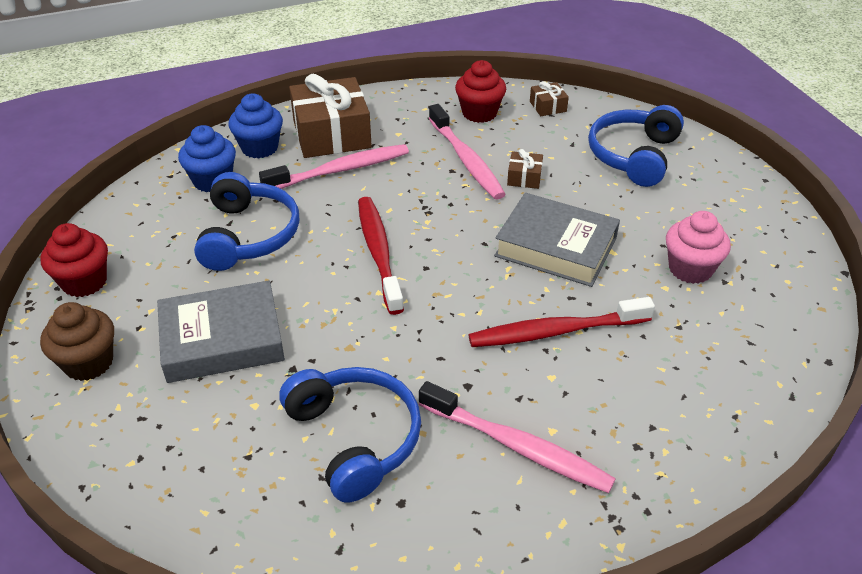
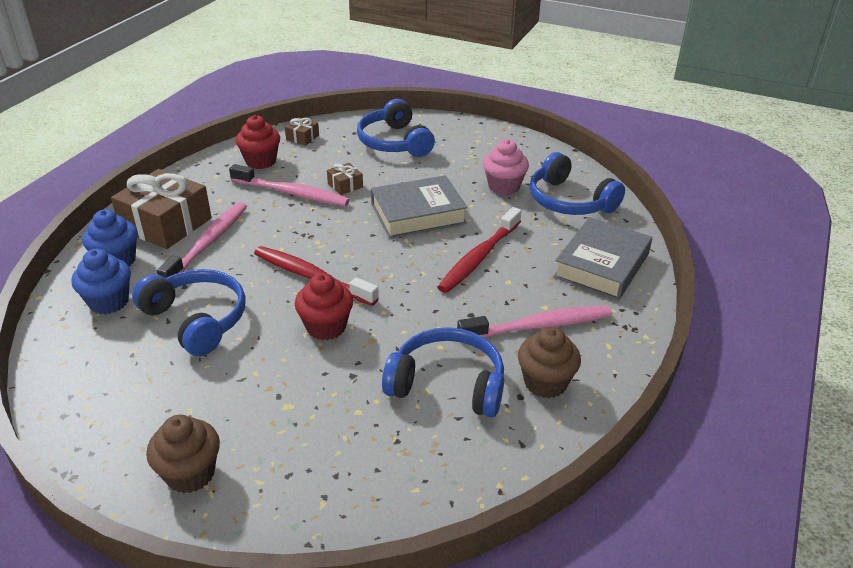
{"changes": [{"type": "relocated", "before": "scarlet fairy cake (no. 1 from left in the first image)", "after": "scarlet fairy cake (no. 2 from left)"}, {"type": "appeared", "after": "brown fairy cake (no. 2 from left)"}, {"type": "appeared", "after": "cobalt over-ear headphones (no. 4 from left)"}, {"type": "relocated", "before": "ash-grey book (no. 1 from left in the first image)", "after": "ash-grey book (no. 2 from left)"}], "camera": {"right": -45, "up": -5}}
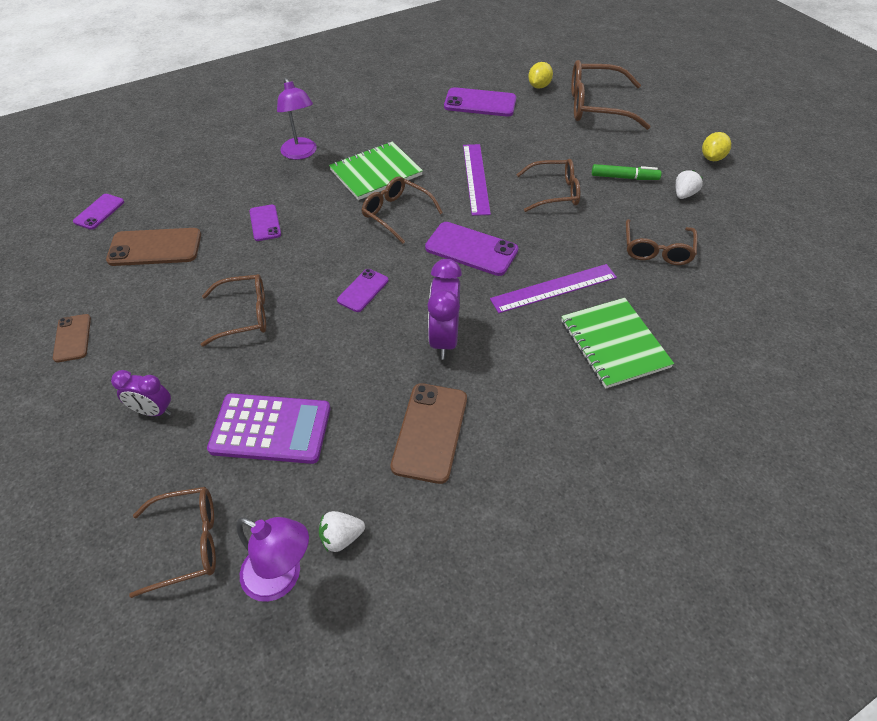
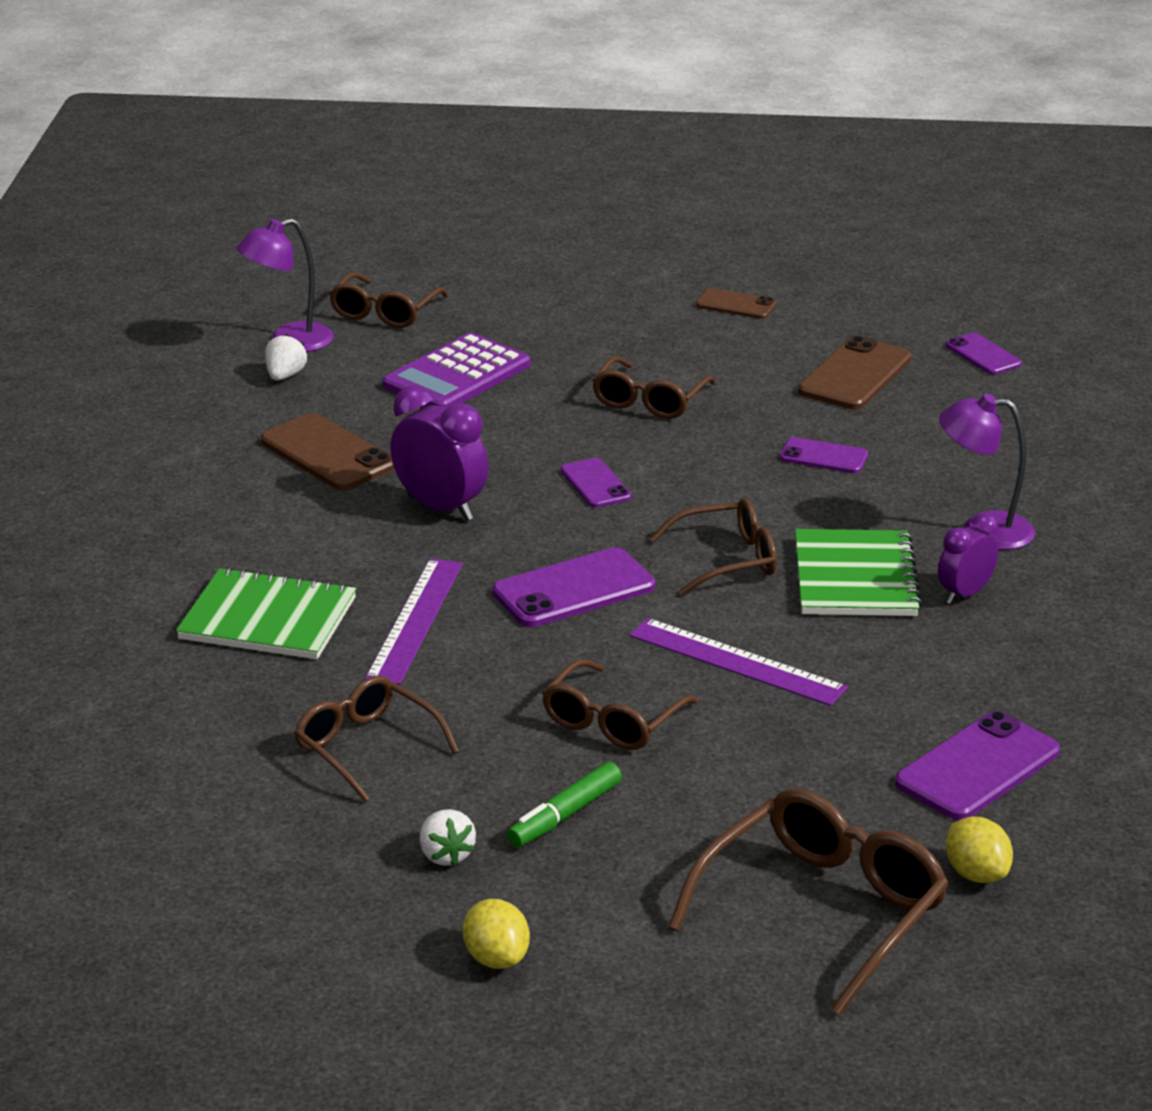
{"changes": [{"type": "relocated", "before": "purple alarm clock (no. 1 from left in the first image)", "after": "purple alarm clock (no. 2 from left)"}], "camera": {"right": 125, "up": -20}}
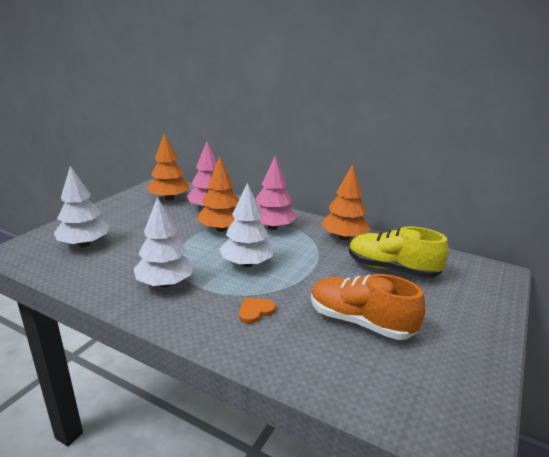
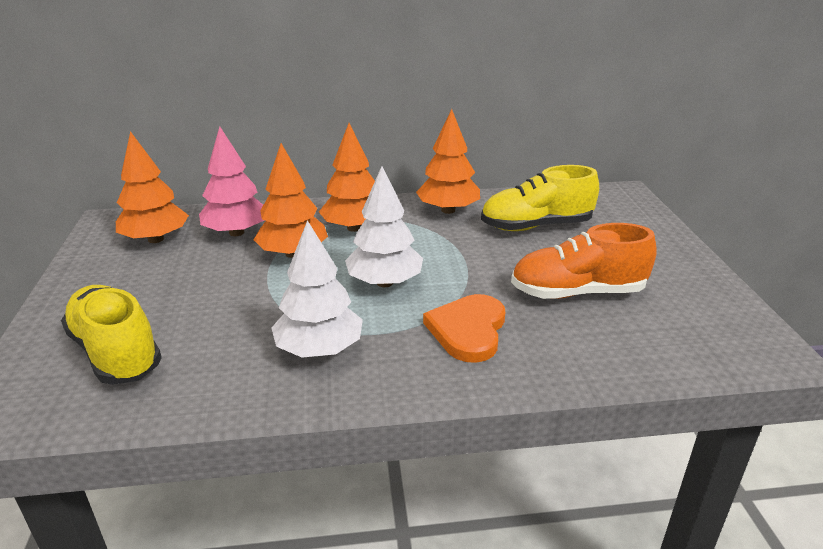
{"changes": [{"type": "exchanged", "before": "snow-white fir tree (no. 1 from left)", "after": "bright yellow shoe (no. 1 from left)"}, {"type": "colour", "before": "rose-pink fir tree (no. 2 from left)", "after": "orange-coloured fir tree (no. 3 from left)"}, {"type": "size", "before": "orange-coloured heart", "scale": 1.77}], "camera": {"right": -35, "up": 5}}
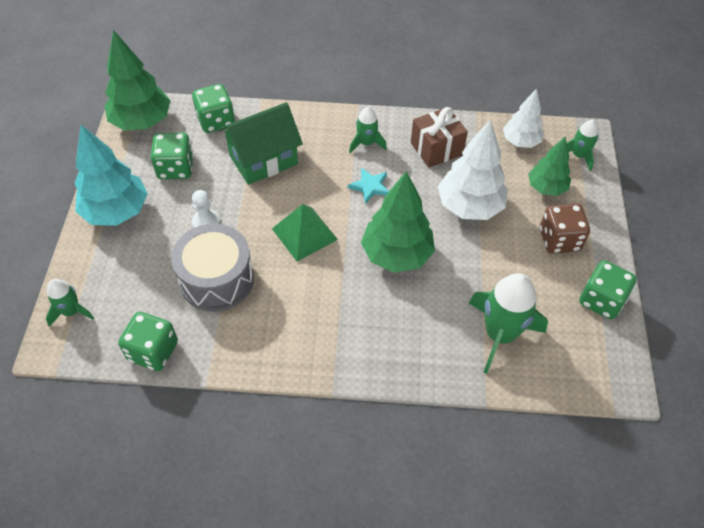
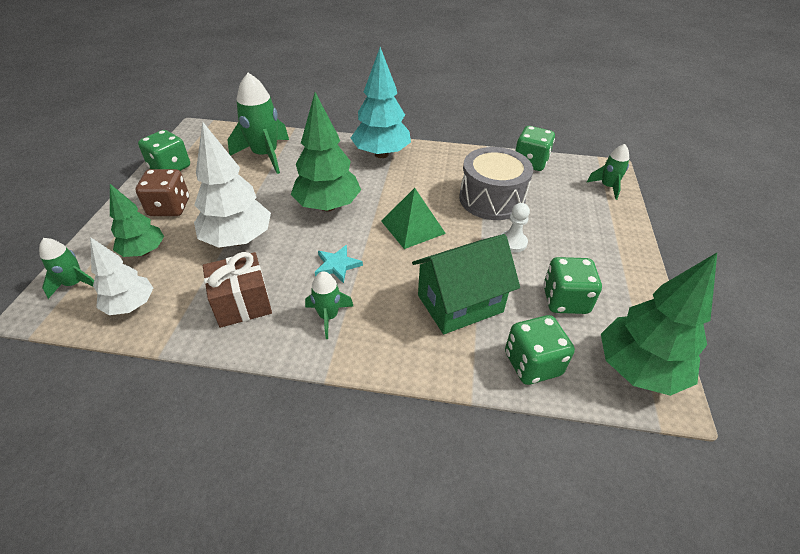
{"changes": [{"type": "relocated", "before": "aqua fir tree"}], "camera": {"right": -175, "up": -10}}
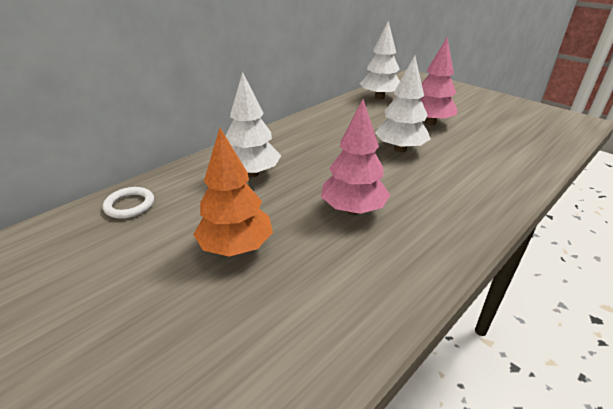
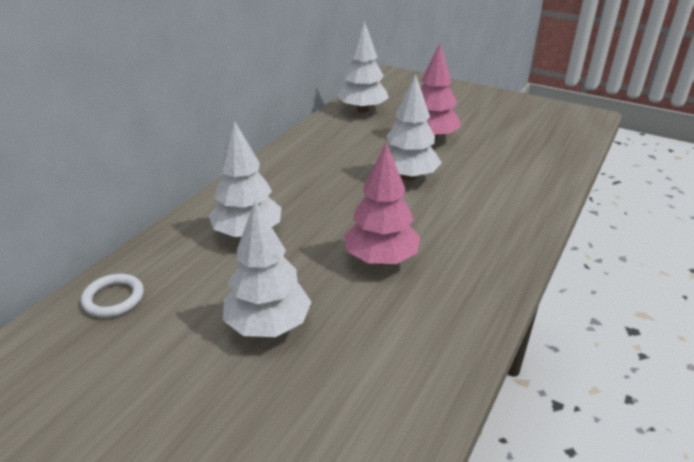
{"changes": [{"type": "colour", "before": "orange-coloured fir tree", "after": "snow-white fir tree (no. 2 from left)"}], "camera": {"right": -15, "up": 0}}
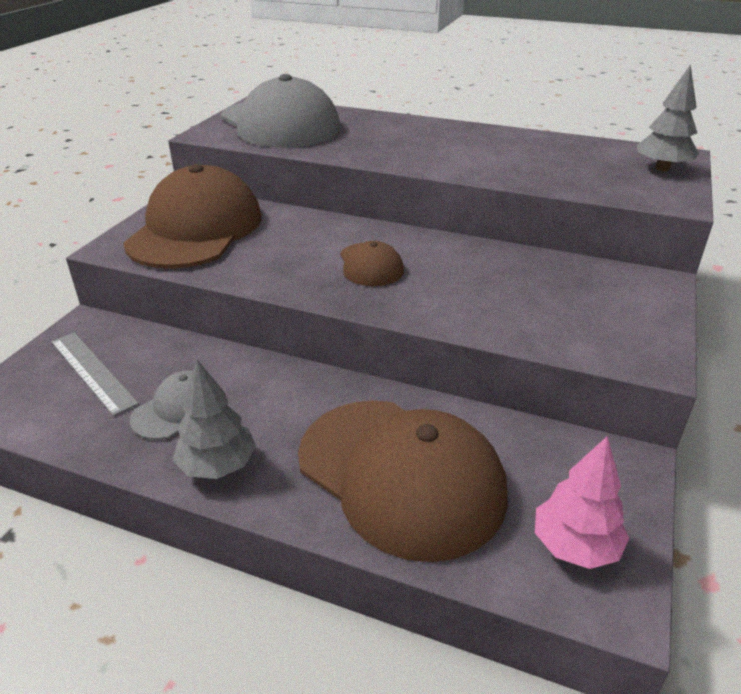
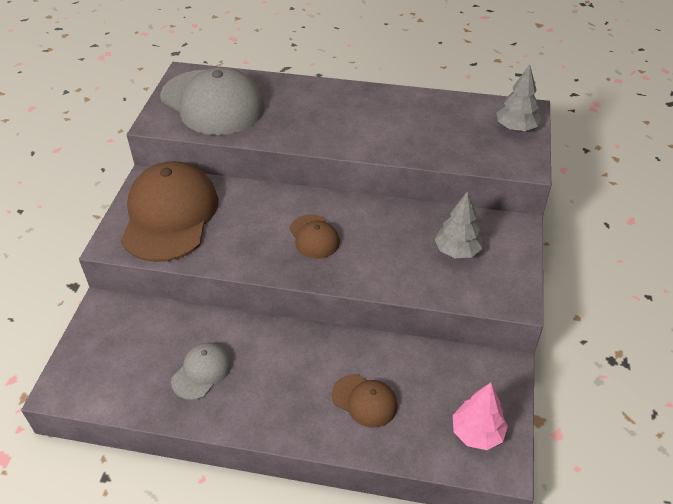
{"changes": [{"type": "size", "before": "brown baseball cap (no. 3 from left)", "scale": 0.47}, {"type": "relocated", "before": "ash-grey fir tree (no. 1 from left)"}, {"type": "missing", "before": "ash-grey straightedge"}], "camera": {"right": -10, "up": 10}}
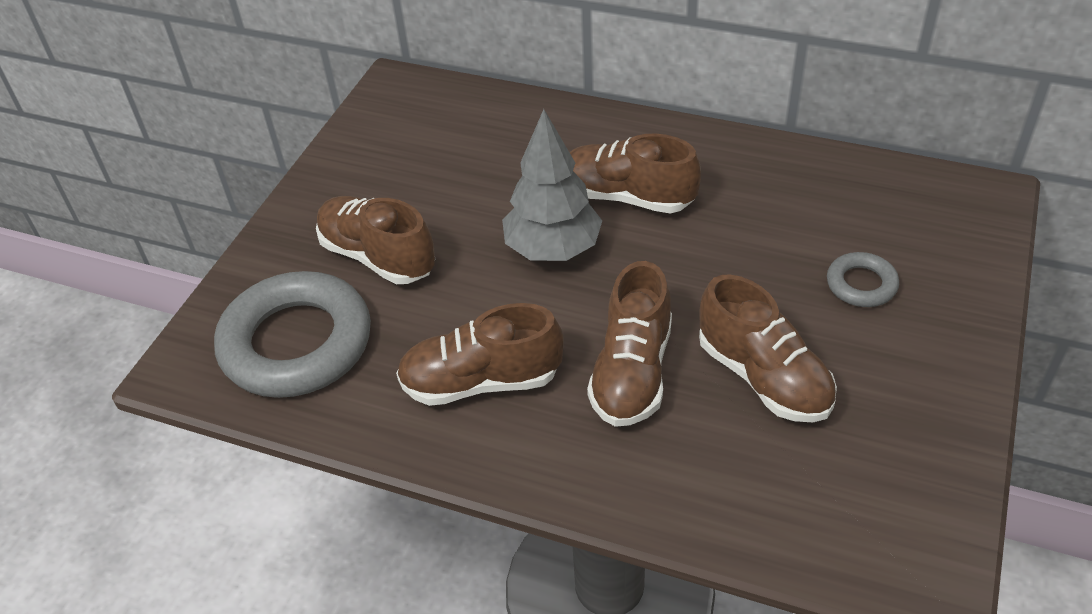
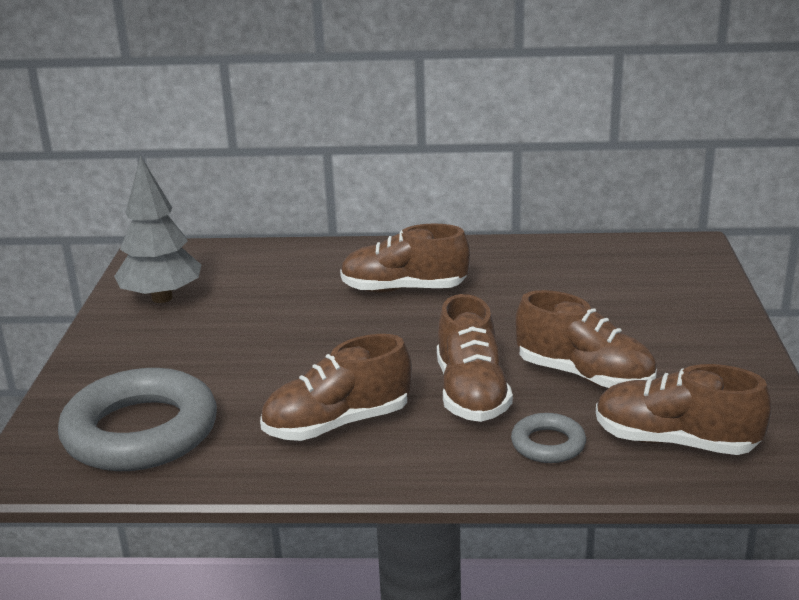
{"changes": [{"type": "relocated", "before": "ash-grey fir tree"}, {"type": "relocated", "before": "ash-grey ring (no. 2 from left)"}, {"type": "relocated", "before": "brown shoe (no. 1 from left in the first image)", "after": "brown shoe (no. 5 from left)"}], "camera": {"right": -20, "up": -20}}
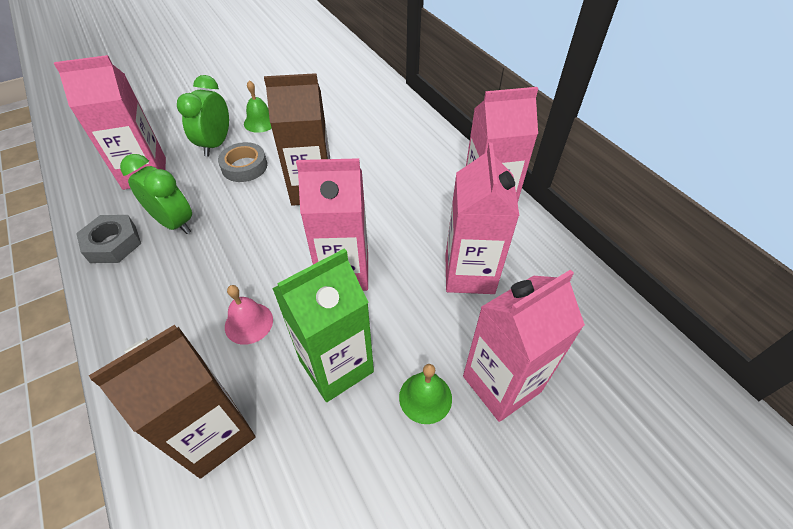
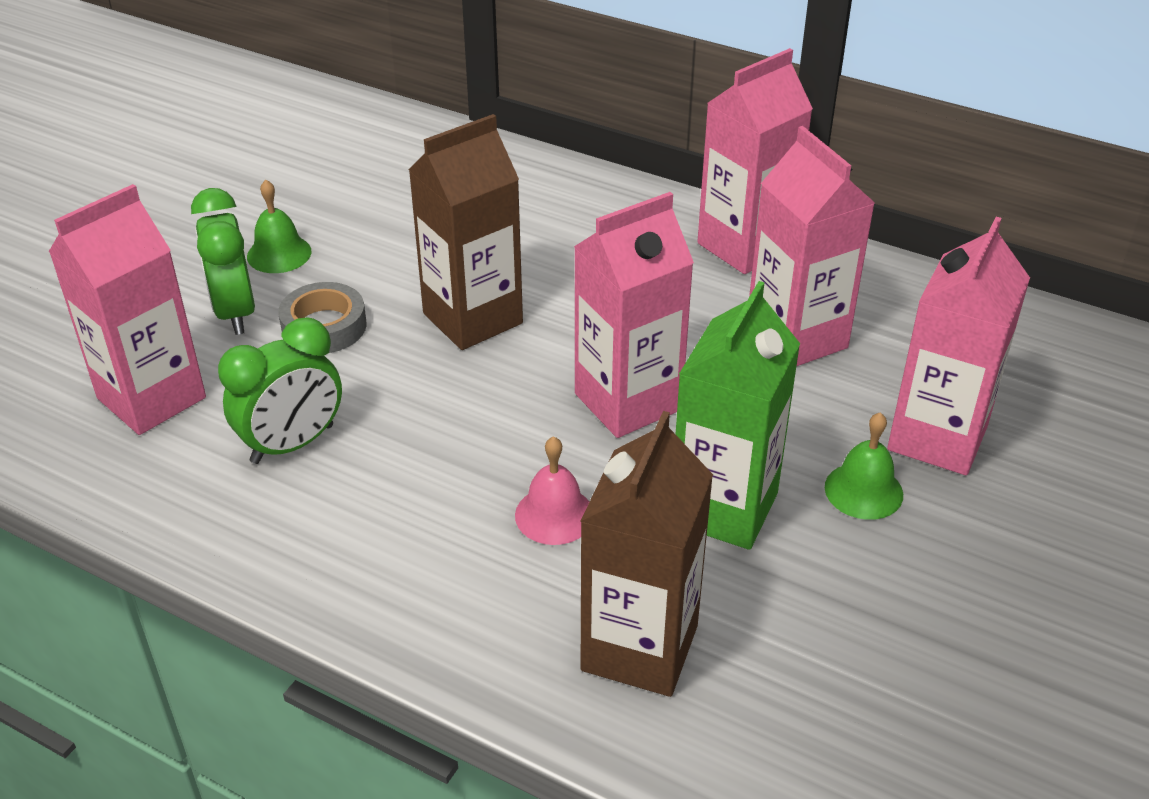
{"changes": [{"type": "spun", "before": "green alarm clock (no. 1 from left in the first image)", "turn": 135}, {"type": "missing", "before": "ash-grey hexagon nut"}], "camera": {"right": -30, "up": -10}}
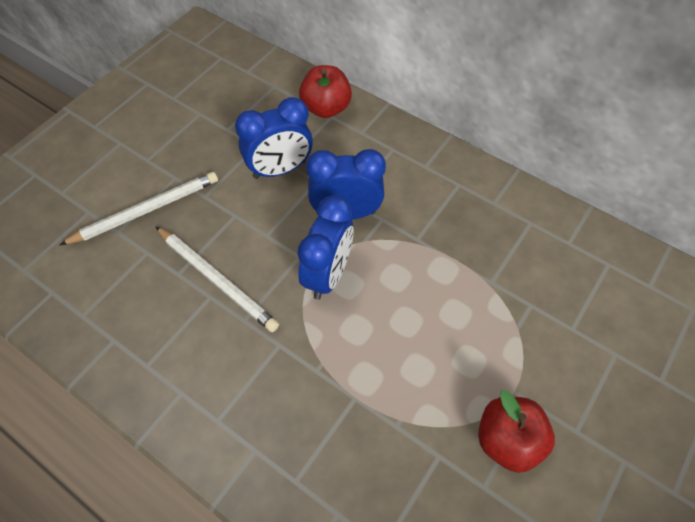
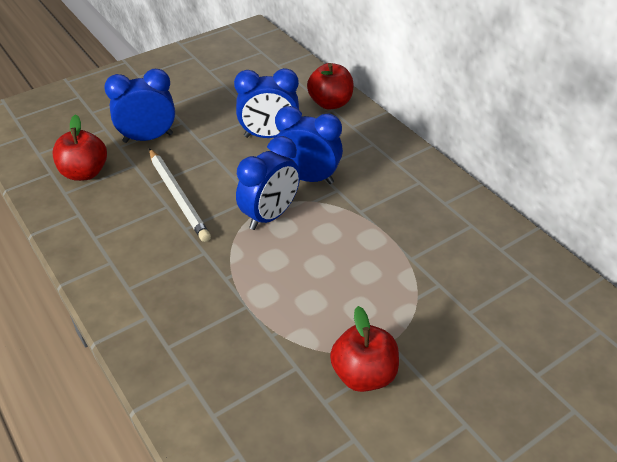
{"changes": [{"type": "appeared", "after": "scarlet toy apple (no. 1 from left)"}, {"type": "exchanged", "before": "snow-white wooden pencil (no. 1 from left)", "after": "cobalt alarm clock (no. 1 from left)"}], "camera": {"right": 20, "up": -15}}
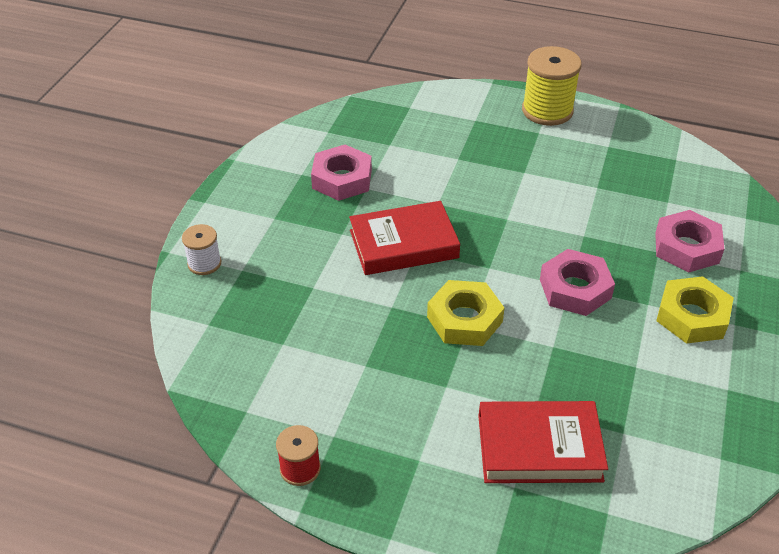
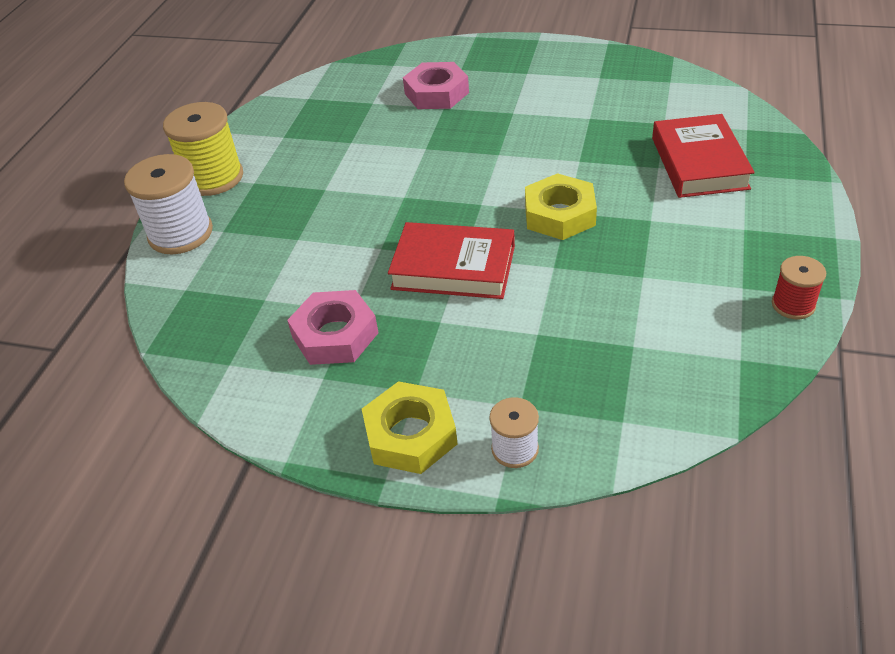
{"changes": [{"type": "appeared", "after": "snow-white reel of thread (no. 1 from left)"}, {"type": "relocated", "before": "bright yellow hexagon nut (no. 2 from left in the first image)", "after": "bright yellow hexagon nut (no. 1 from left)"}, {"type": "spun", "before": "scarlet book (no. 1 from left)", "turn": -60}, {"type": "missing", "before": "rose-pink hexagon nut (no. 2 from left)"}], "camera": {"right": -90, "up": 0}}
